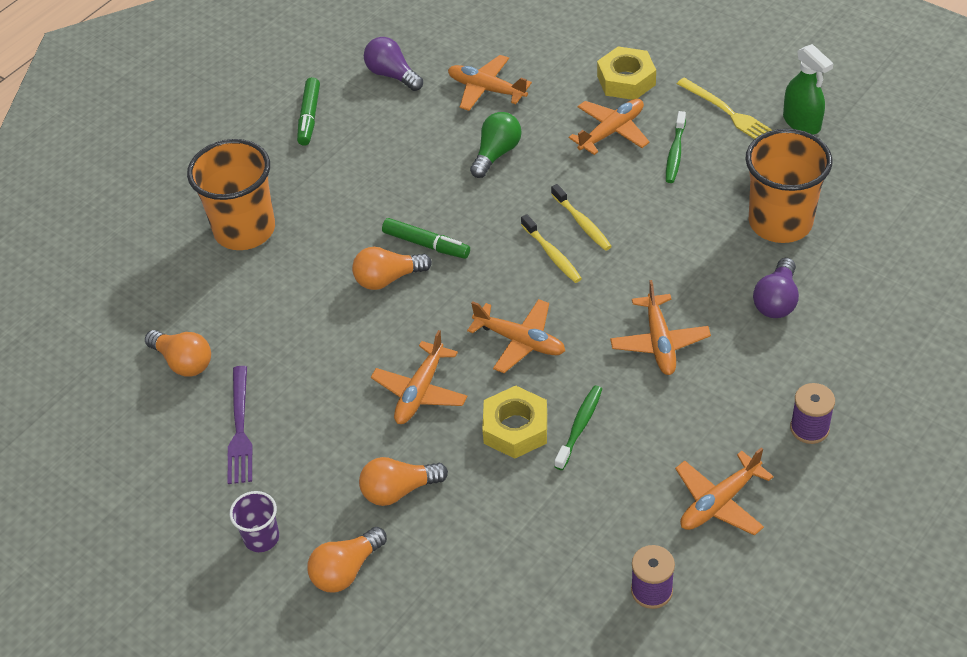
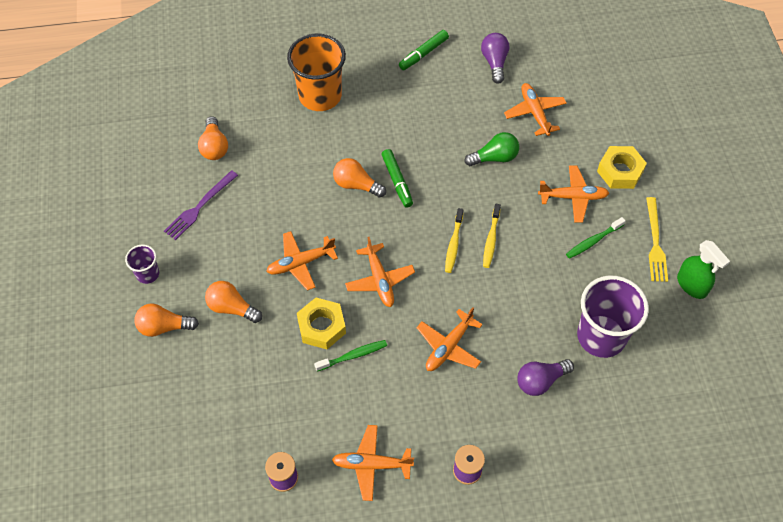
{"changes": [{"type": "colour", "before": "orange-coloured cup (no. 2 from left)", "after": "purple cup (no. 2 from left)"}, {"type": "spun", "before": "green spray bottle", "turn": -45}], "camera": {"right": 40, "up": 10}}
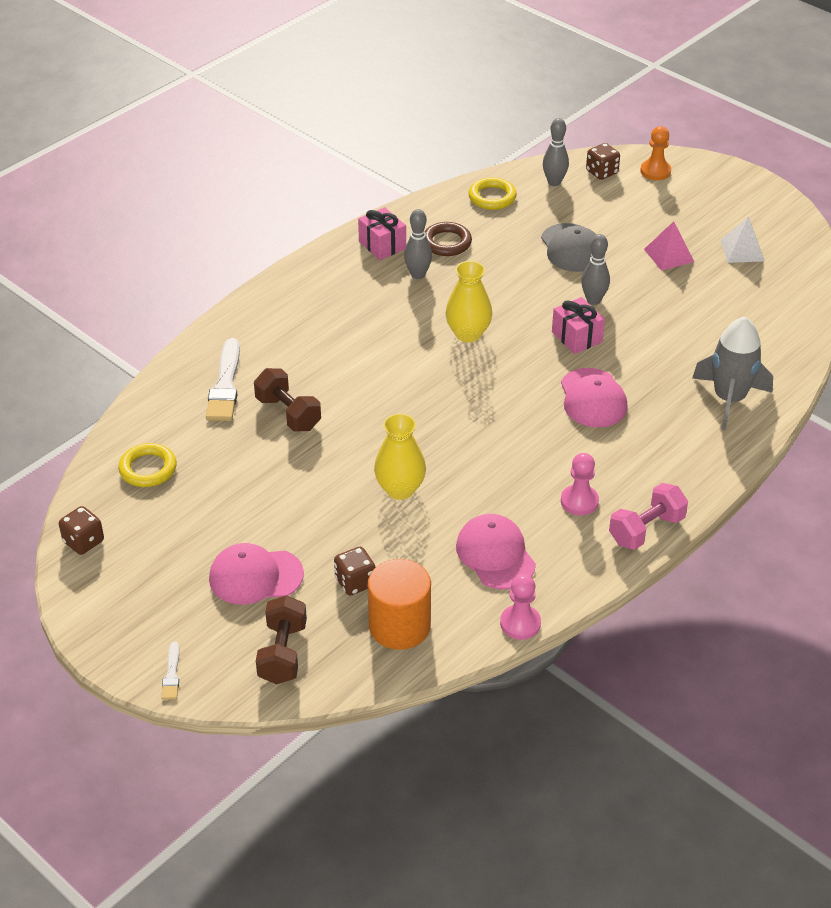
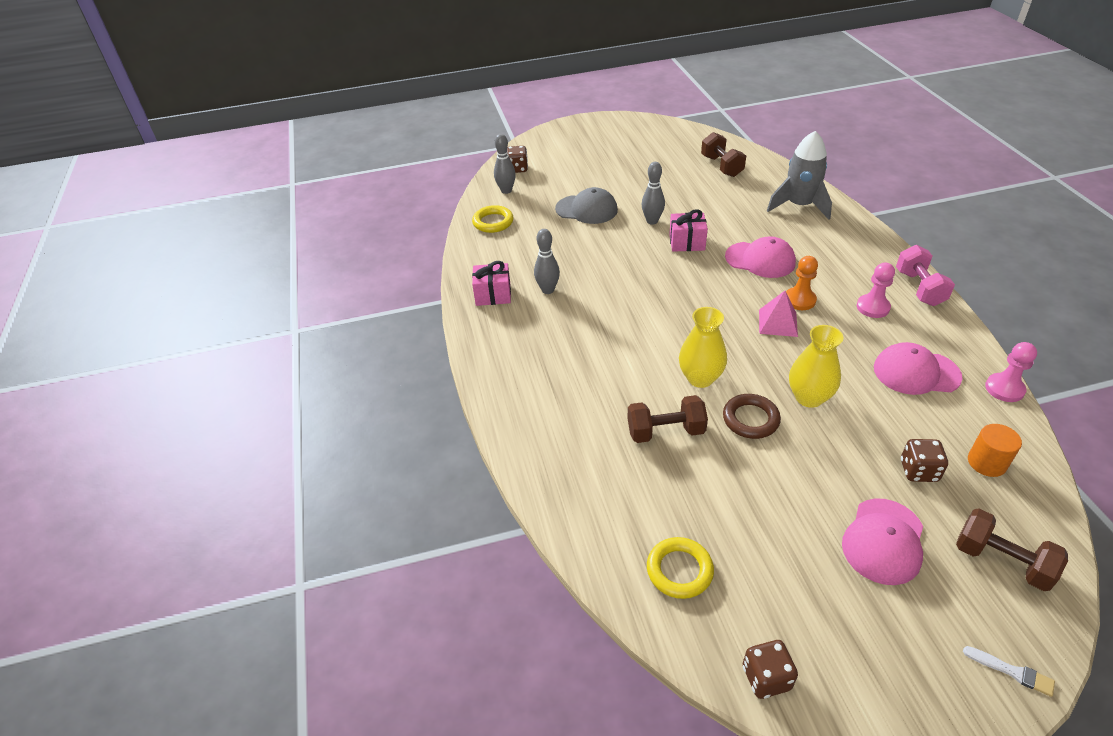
{"changes": [{"type": "relocated", "before": "bright yellow vase (no. 2 from left in the first image)", "after": "bright yellow vase (no. 1 from left)"}, {"type": "appeared", "after": "brown hand weight (no. 2 from left)"}, {"type": "relocated", "before": "brown ring"}, {"type": "relocated", "before": "rose-pink pyramid"}, {"type": "relocated", "before": "orange-coloured game pawn"}, {"type": "size", "before": "orange-coloured solid cylinder", "scale": 0.61}, {"type": "missing", "before": "snow-white brush (no. 2 from left)"}, {"type": "missing", "before": "snow-white pyramid"}], "camera": {"right": -55, "up": 0}}
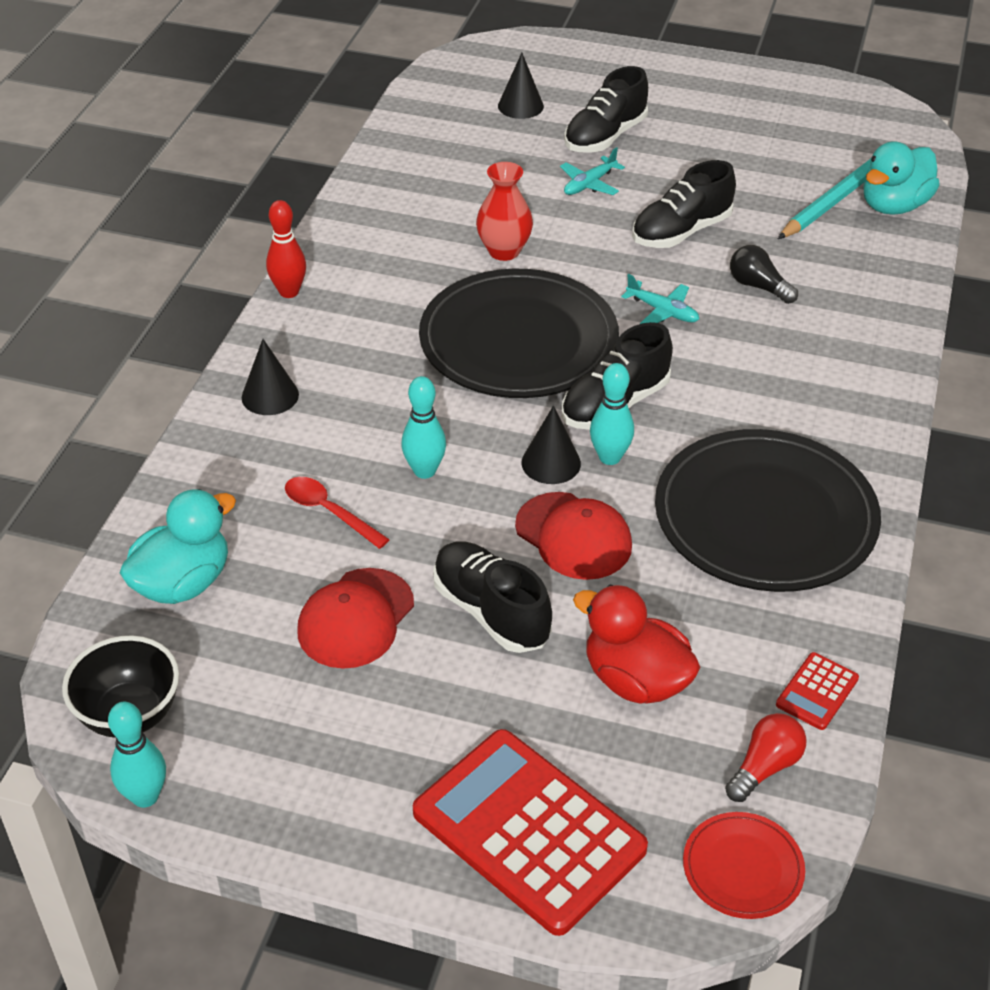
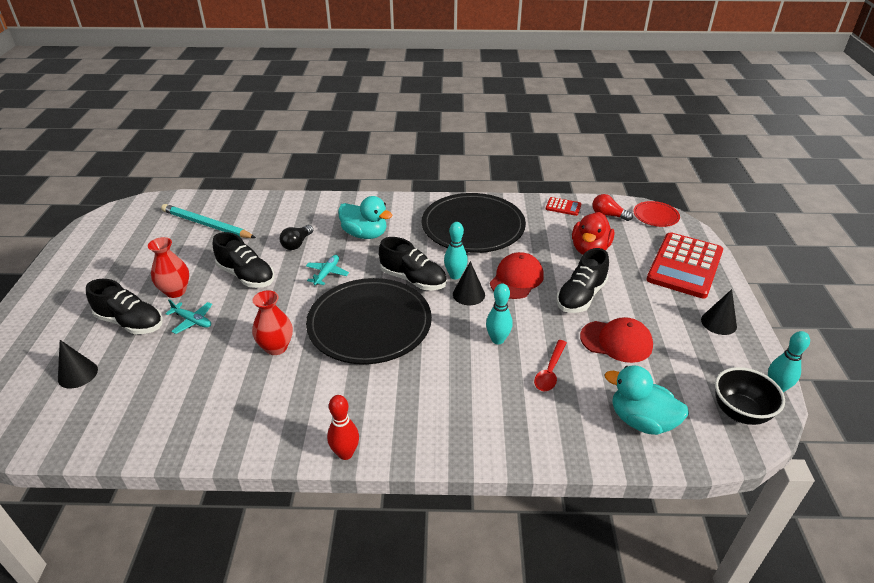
{"changes": [{"type": "appeared", "after": "scarlet vase (no. 1 from left)"}, {"type": "relocated", "before": "aqua rubber duck (no. 2 from left in the first image)", "after": "aqua rubber duck (no. 1 from left)"}, {"type": "relocated", "before": "ebony solid cone (no. 1 from left in the first image)", "after": "ebony solid cone (no. 3 from left)"}], "camera": {"right": -105, "up": -5}}
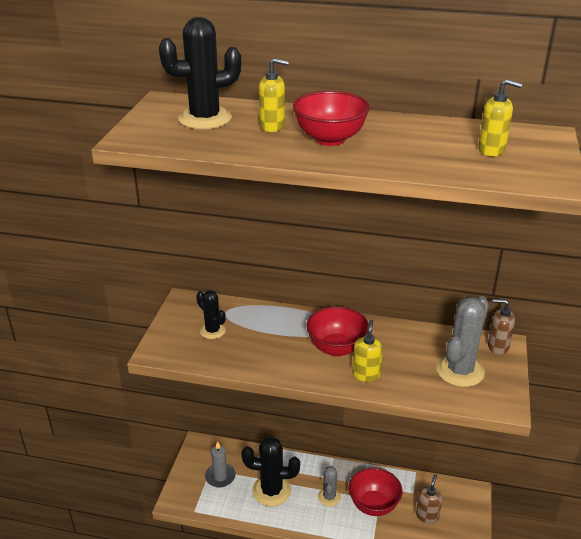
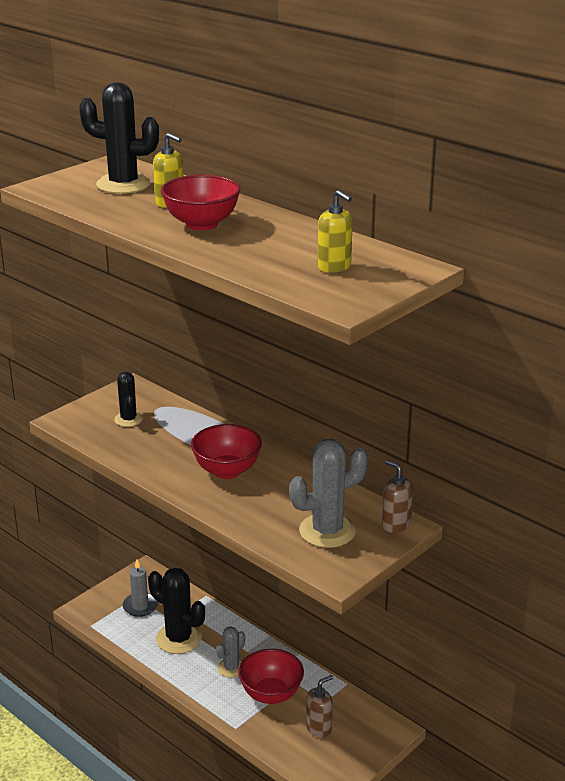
{"changes": [{"type": "missing", "before": "bright yellow pump bottle (no. 2 from left)"}], "camera": {"right": 30, "up": -5}}
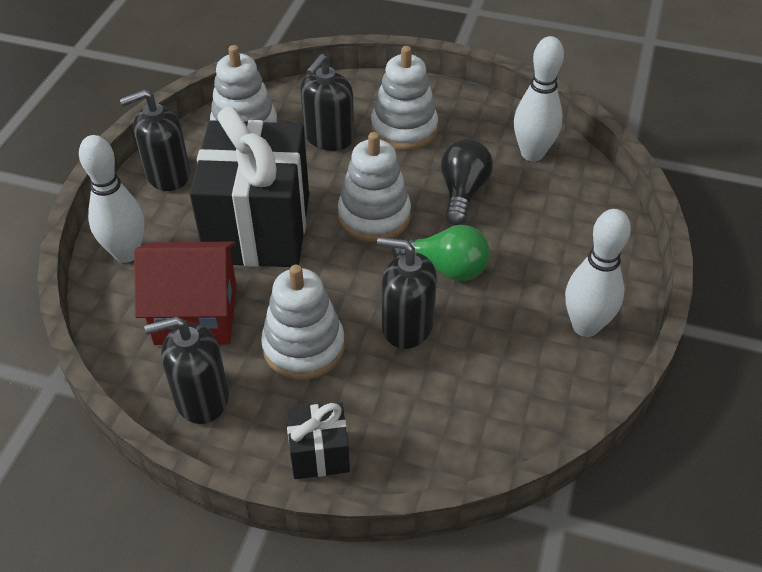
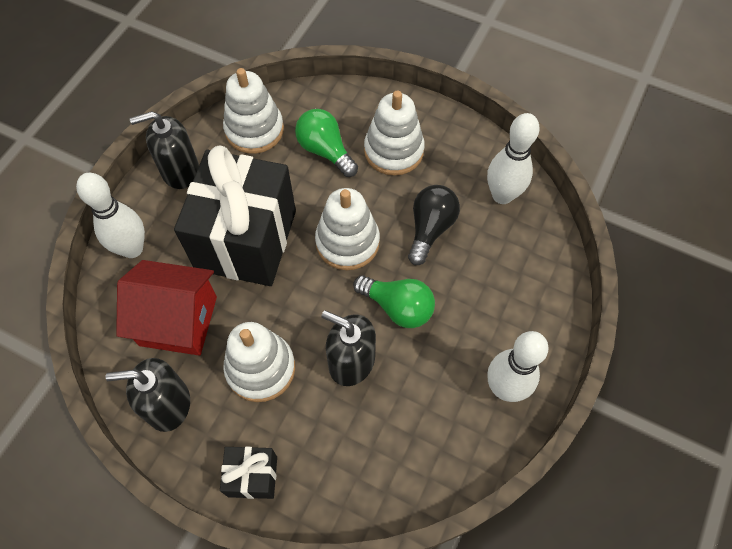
{"changes": [{"type": "exchanged", "before": "ebony pump bottle (no. 3 from left)", "after": "green bulb (no. 1 from left)"}], "camera": {"right": 10, "up": 15}}
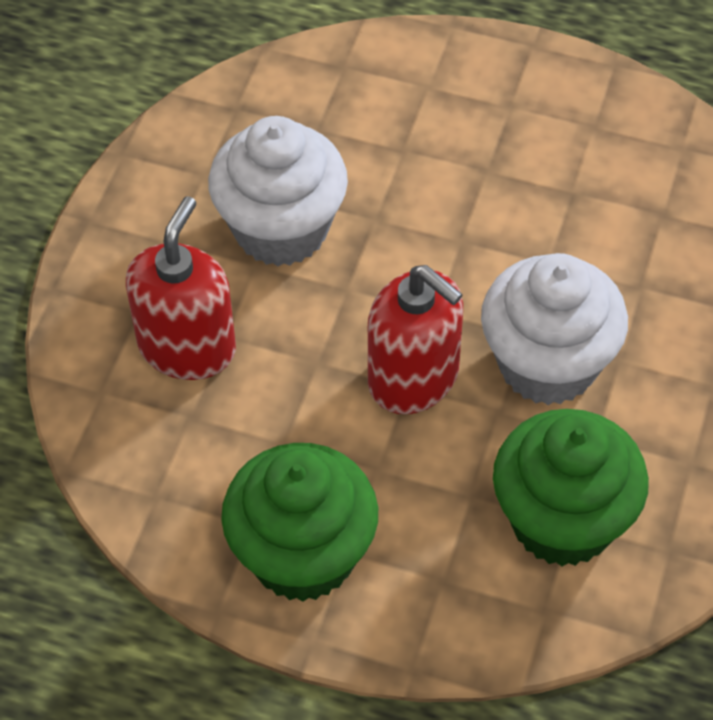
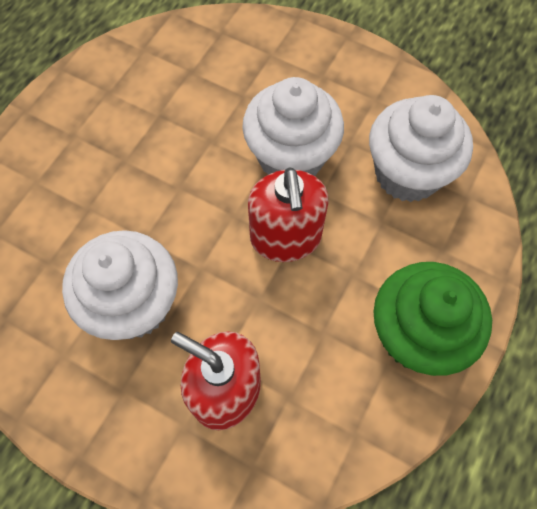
{"changes": [{"type": "spun", "before": "scarlet pump bottle (no. 2 from left)", "turn": 120}, {"type": "colour", "before": "green fairy cake (no. 2 from left)", "after": "snow-white fairy cake (no. 3 from left)"}], "camera": {"right": -80, "up": 10}}
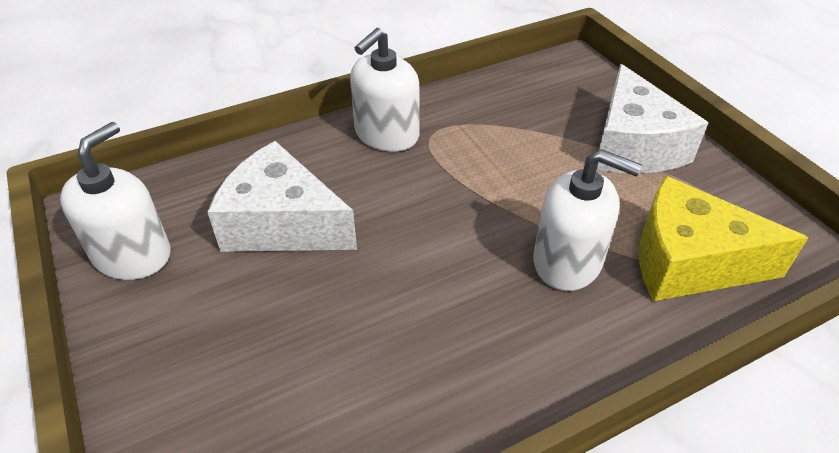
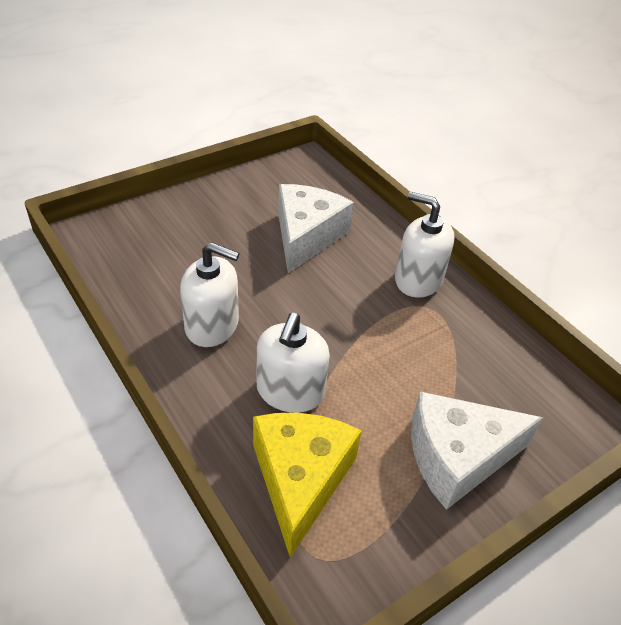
{"changes": [{"type": "relocated", "before": "snow-white pump bottle (no. 1 from left)"}], "camera": {"right": 80, "up": 0}}
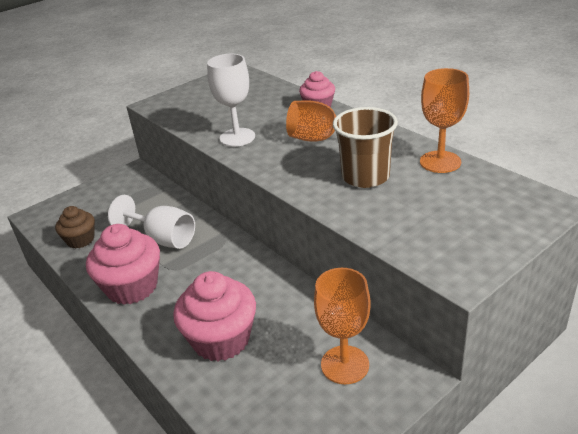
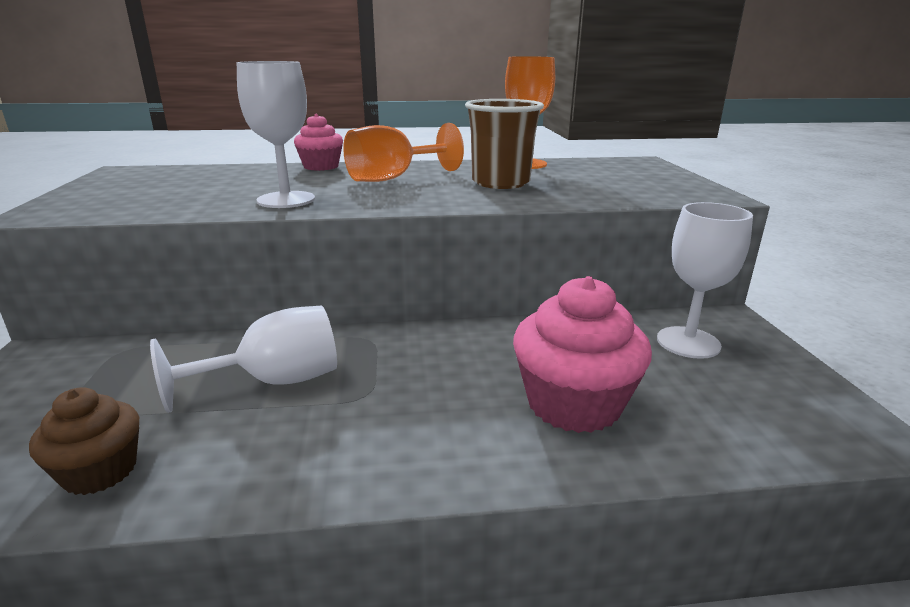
{"changes": [{"type": "colour", "before": "orange-coloured wine glass (no. 2 from left)", "after": "snow-white wine glass (no. 3 from left)"}, {"type": "missing", "before": "rose-pink fairy cake (no. 1 from left)"}], "camera": {"right": -60, "up": -10}}
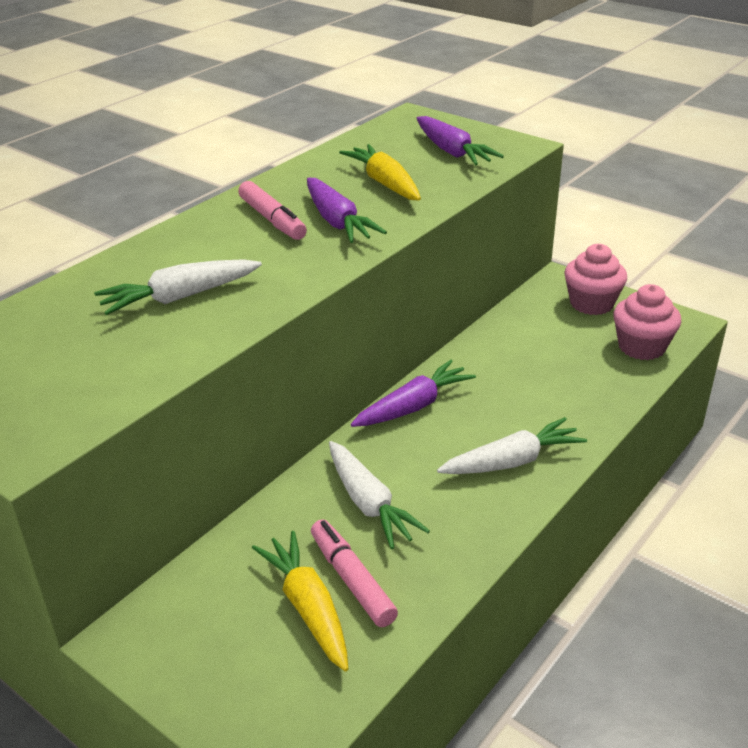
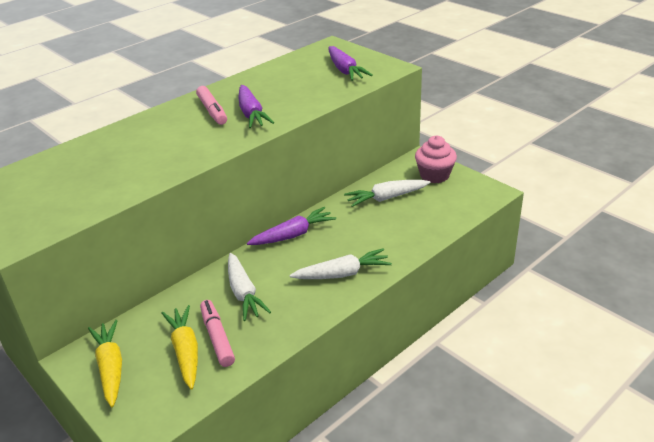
{"changes": [{"type": "relocated", "before": "bright yellow carrot (no. 2 from left in the first image)", "after": "bright yellow carrot (no. 1 from left)"}, {"type": "relocated", "before": "snow-white carrot (no. 1 from left in the first image)", "after": "snow-white carrot (no. 3 from left)"}, {"type": "missing", "before": "rose-pink fairy cake (no. 2 from left)"}], "camera": {"right": 10, "up": 0}}
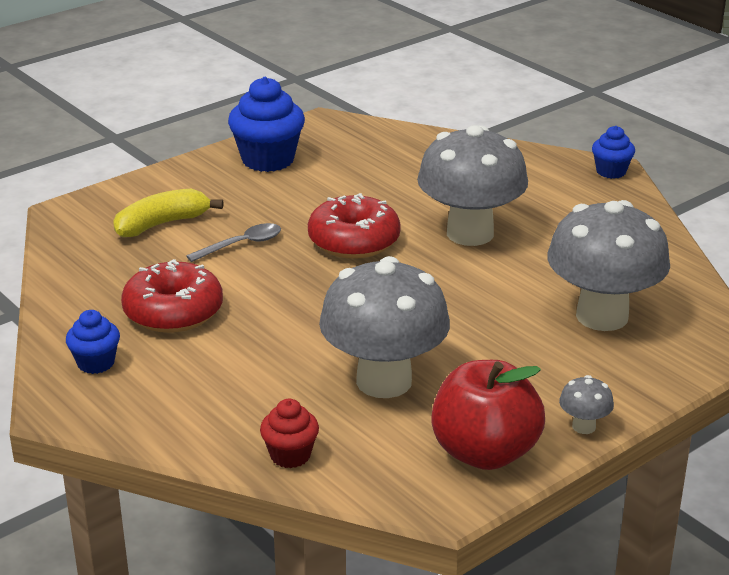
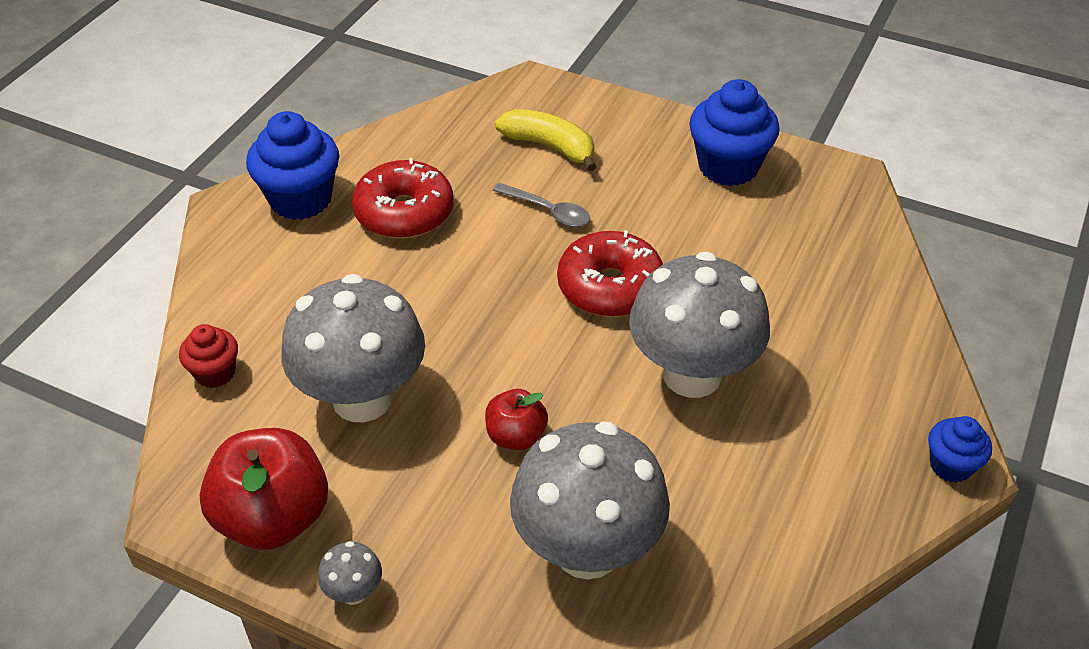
{"changes": [{"type": "size", "before": "cobalt fairy cake (no. 1 from left)", "scale": 1.8}, {"type": "appeared", "after": "scarlet toy apple (no. 2 from left)"}], "camera": {"right": 65, "up": 15}}
